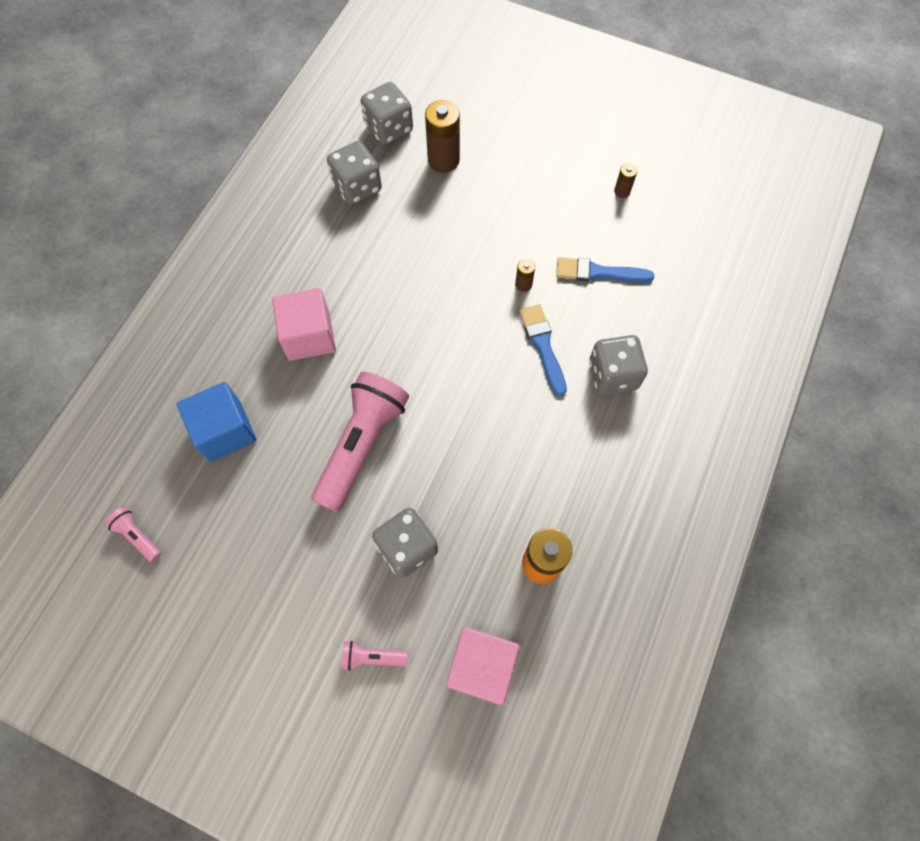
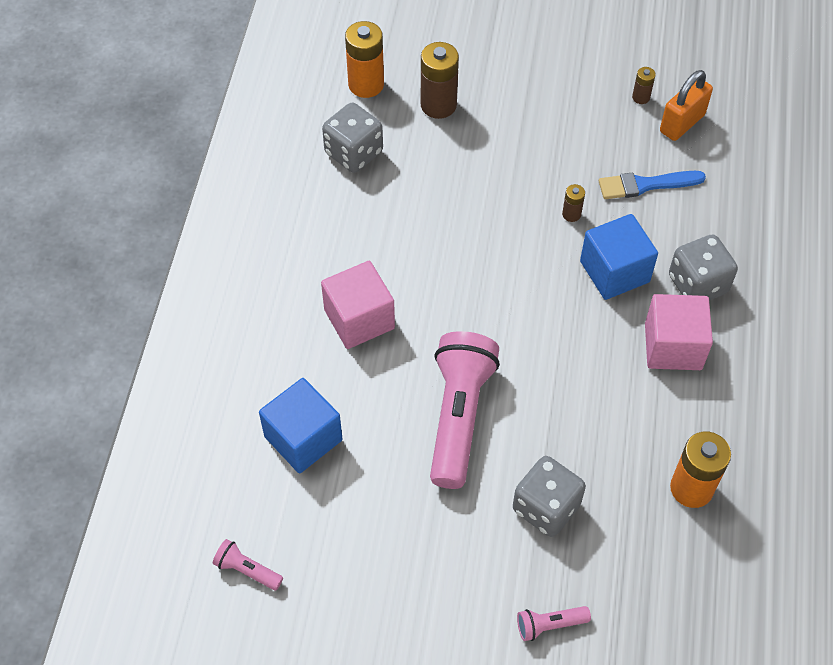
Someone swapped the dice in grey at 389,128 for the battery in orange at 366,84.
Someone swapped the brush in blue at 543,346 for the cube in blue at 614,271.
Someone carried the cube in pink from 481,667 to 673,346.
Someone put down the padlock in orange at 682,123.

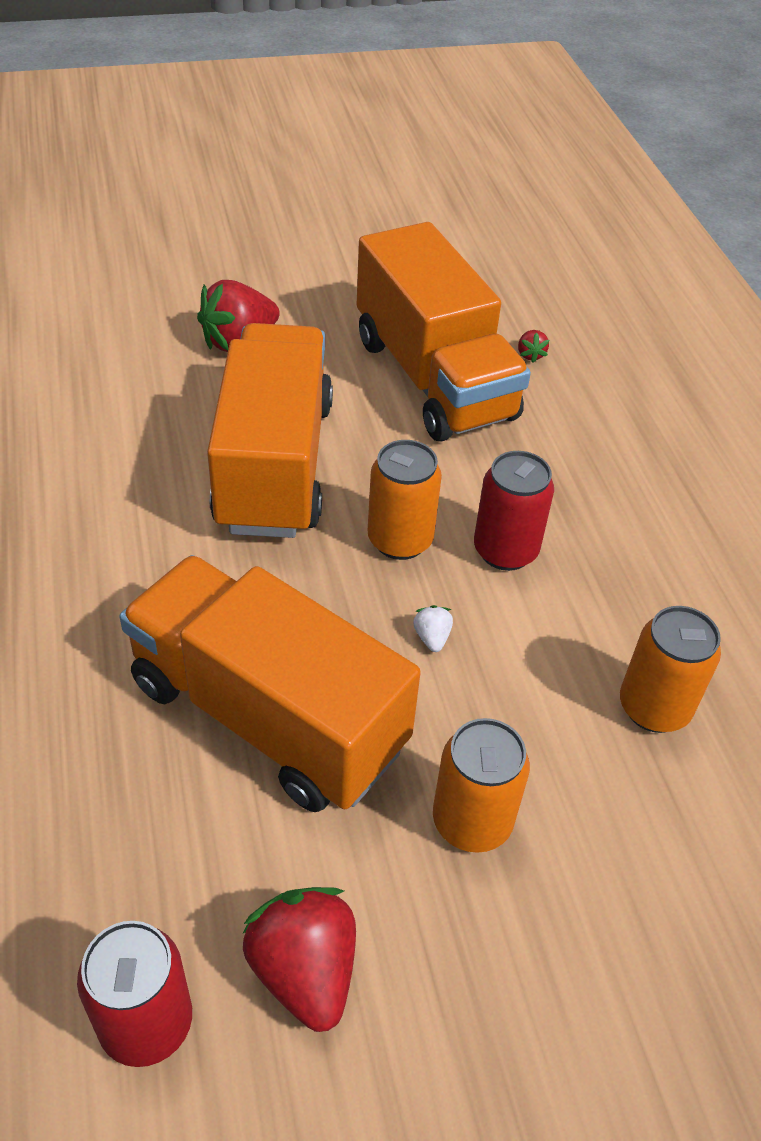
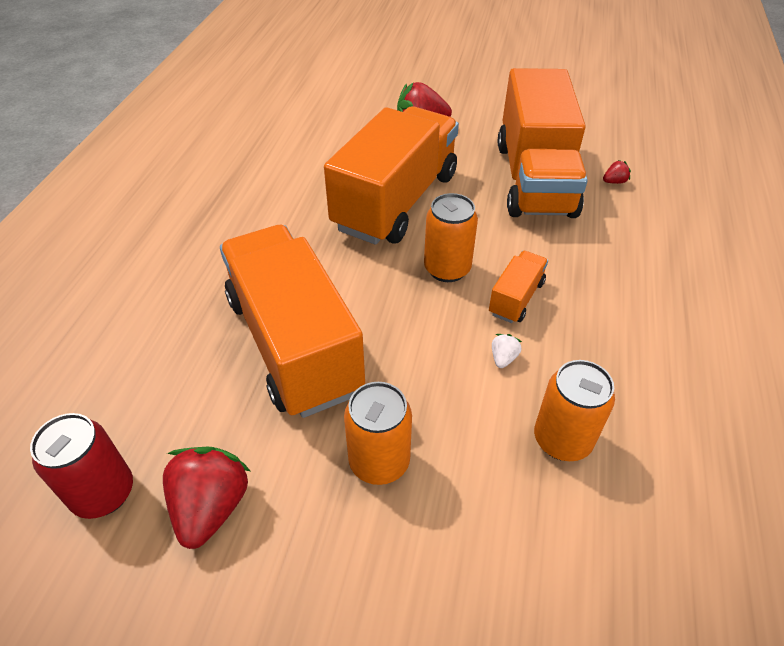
Someone swapped the can in red at 505,551 for the truck in orange at 516,298.
Someone carried the strawberry in white from 432,637 to 503,358.
Someone rotated the strawberry in red at 530,355 by 135 degrees counterclockwise.

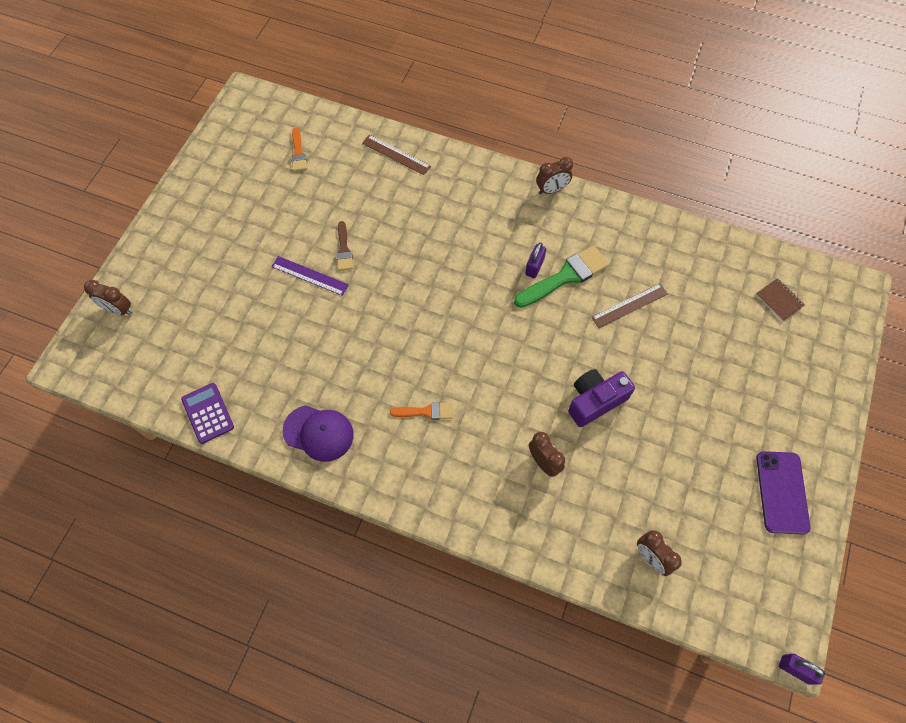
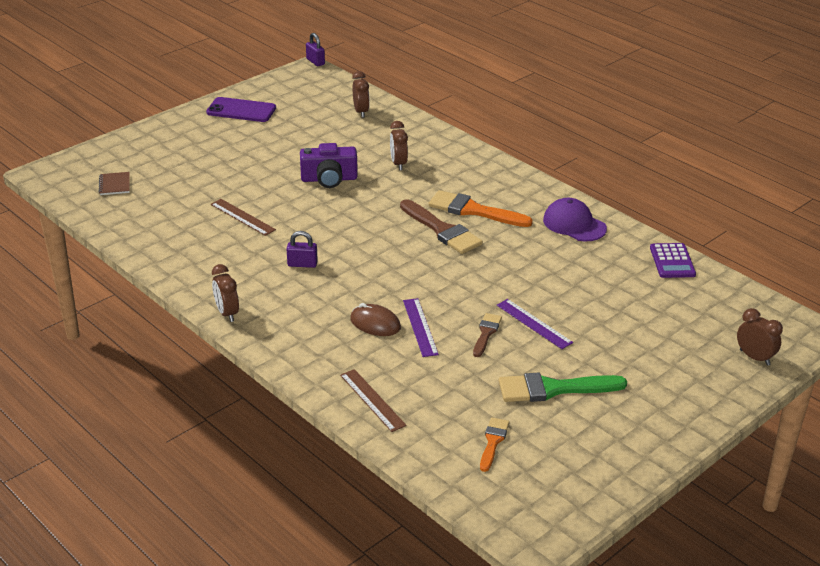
Someone rotated the phone in purple at 782,492 by 75 degrees clockwise.
Someone rotated the ruler in brown at 629,305 by 45 degrees clockwise.
Someone rotated the clock in brown at 551,190 by 120 degrees counterclockwise.
Someone rotated the padlock in purple at 534,267 by 45 degrees clockwise.
Someone put down the mouse in brown at 375,323.
Someone put down the brush in brown at 442,230.
Someone put down the ruler in purple at 420,327.
Someone scaled the brush in orange at 426,412 by 1.80.
Someone carried the brush in green from 565,277 to 553,389.

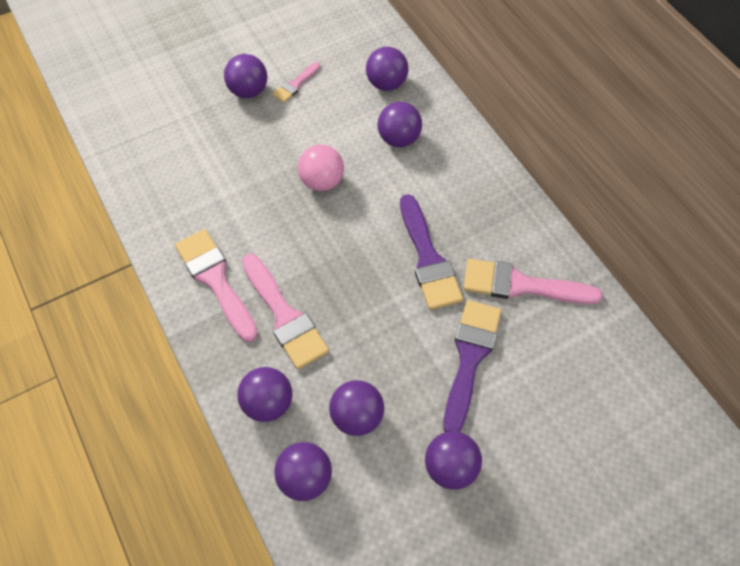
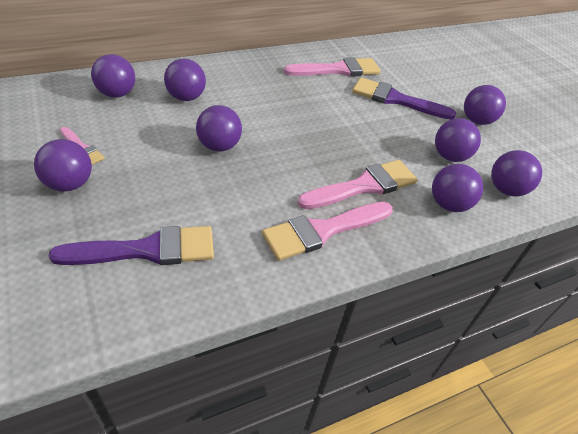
Someone carried the brush in purple from 428,259 to 147,250.
Someone repainted the ball in pink at 322,181, which became the ball in purple at 219,146.
Someone rotated the brush in pink at 521,285 by 120 degrees counterclockwise.

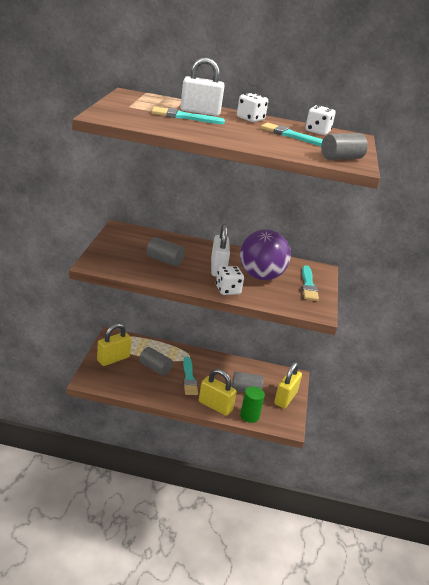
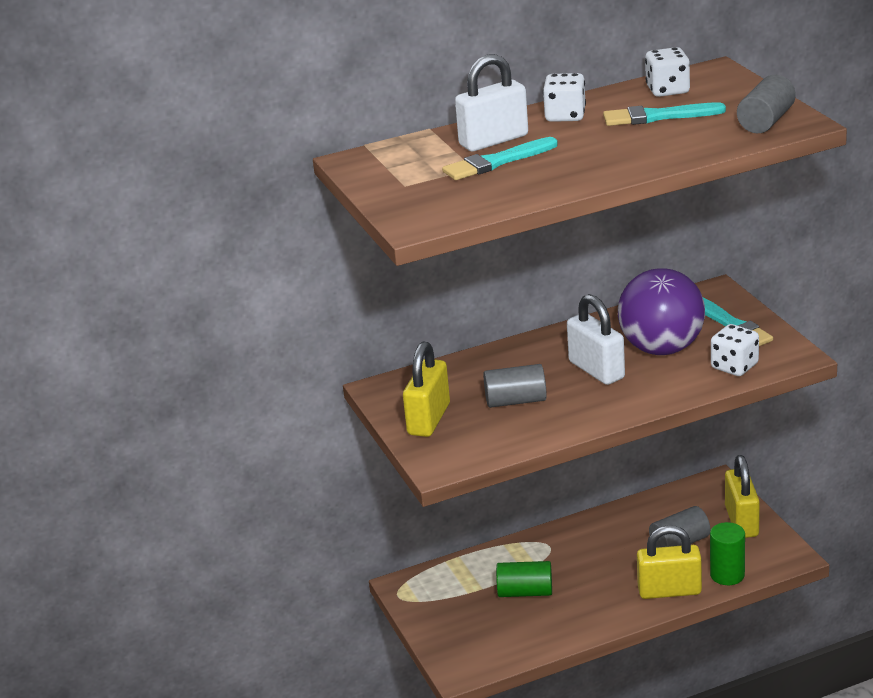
Someone carried the padlock in yellow from 113,359 to 429,419.
Someone repainted the cylinder in grey at 155,368, which became the cylinder in green at 525,592.
Someone carried the dice in white from 228,290 to 734,366.
Someone took away the brush in turquoise at 189,378.

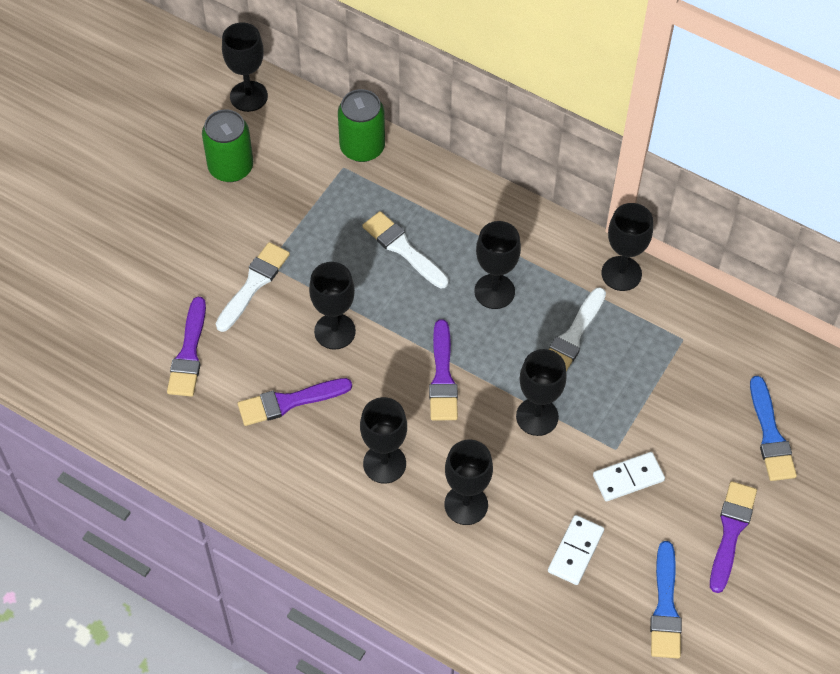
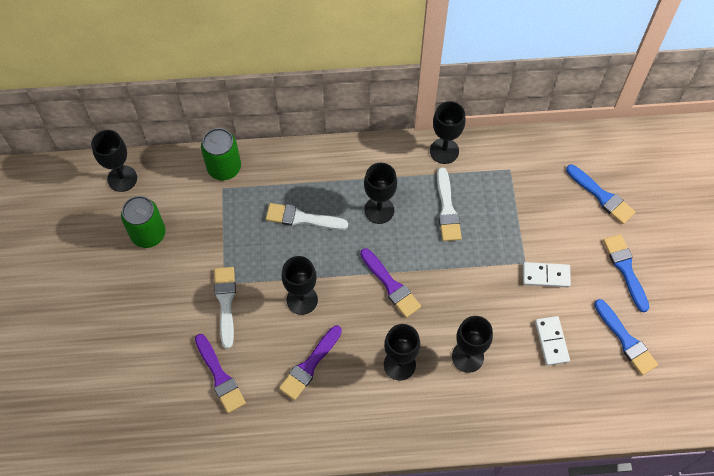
Someone rotated the domino in white at 628,478 by 60 degrees clockwise.
Someone repainted the brush in purple at 731,531, which became the brush in blue at 625,269.
Someone took away the goblet in black at 537,416.

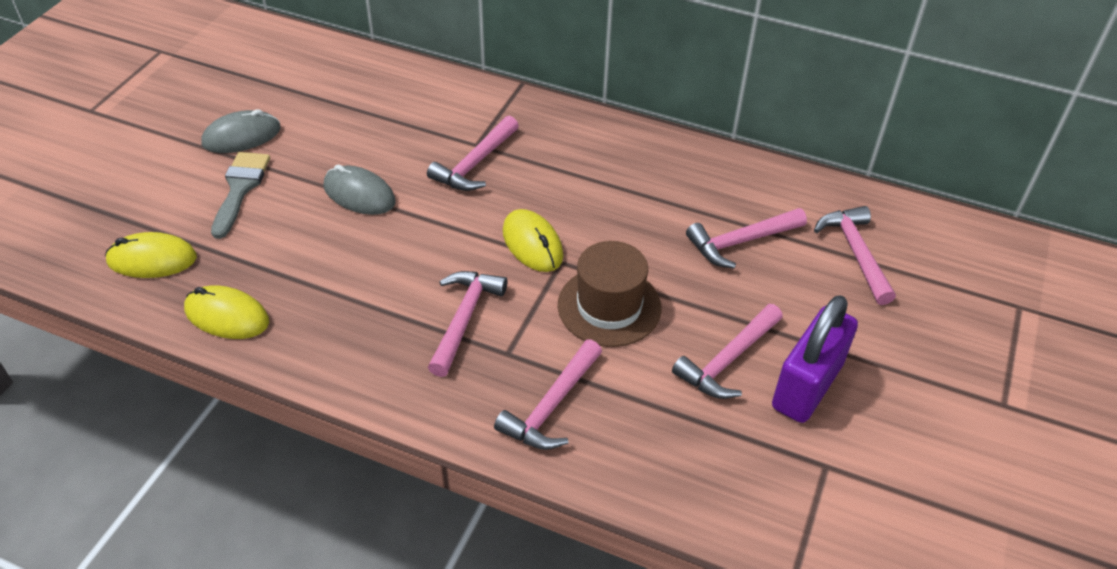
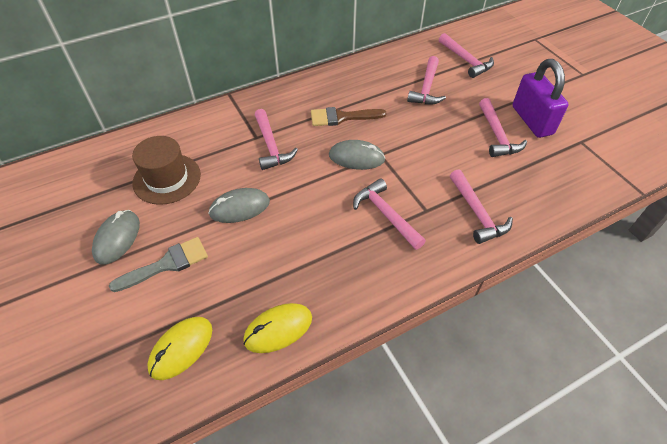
Someone rotated the brush in grey at 240,188 by 105 degrees clockwise.
Someone carried the hat in brown from 609,306 to 167,179.
Someone put down the brush in brown at 342,117.
Someone repainted the mouse in yellow at 532,244, which became the mouse in grey at 356,157.
Someone rotated the hammer in pink at 855,253 by 150 degrees counterclockwise.

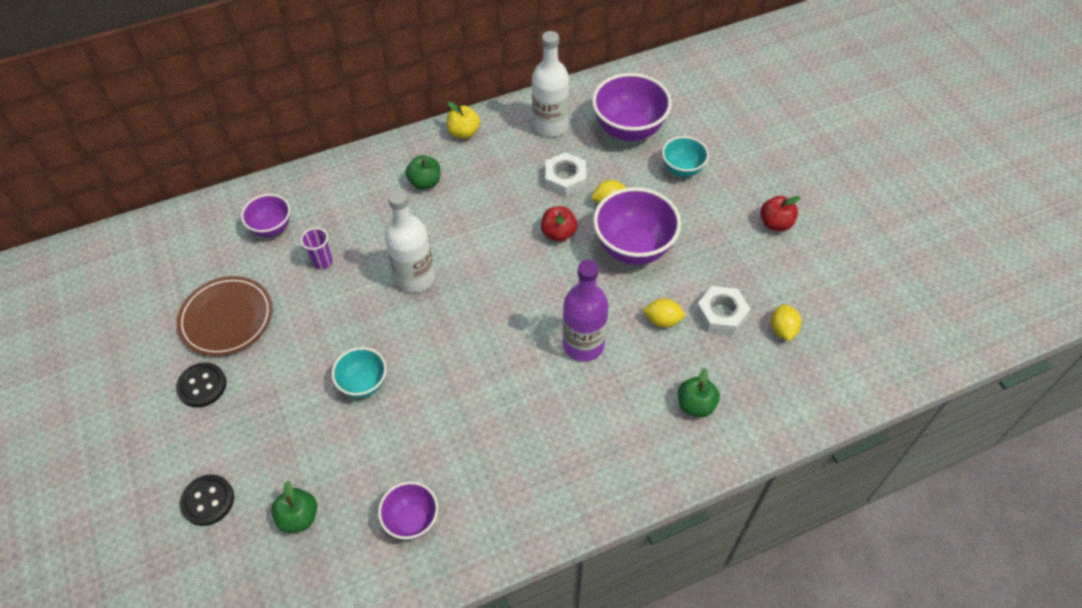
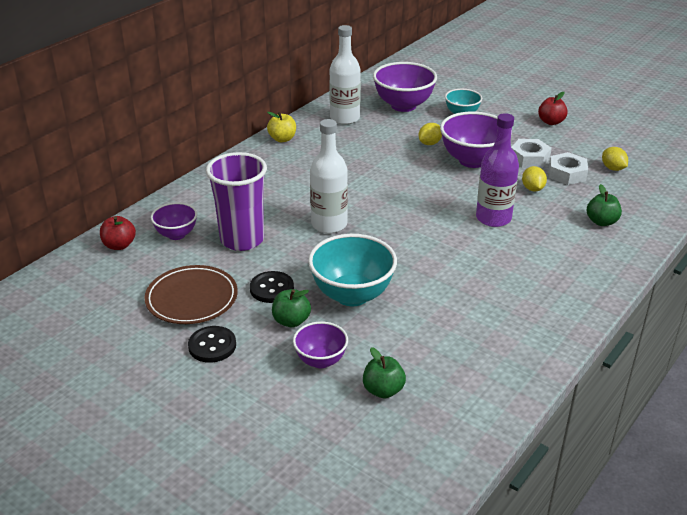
Someone carried the apple in red from 558,233 to 119,245.
Someone scaled the cup in purple at 322,262 by 2.29.
Someone carried the button in black from 208,501 to 271,288.
Someone carried the apple in green from 425,182 to 291,321.
Someone carried the bowl in purple from 412,520 to 320,360.
Someone scaled the bowl in turquoise at 363,384 by 1.73.
Someone carried the nut in white from 565,179 to 529,158.
Someone rotated the lemon in yellow at 662,320 by 75 degrees counterclockwise.

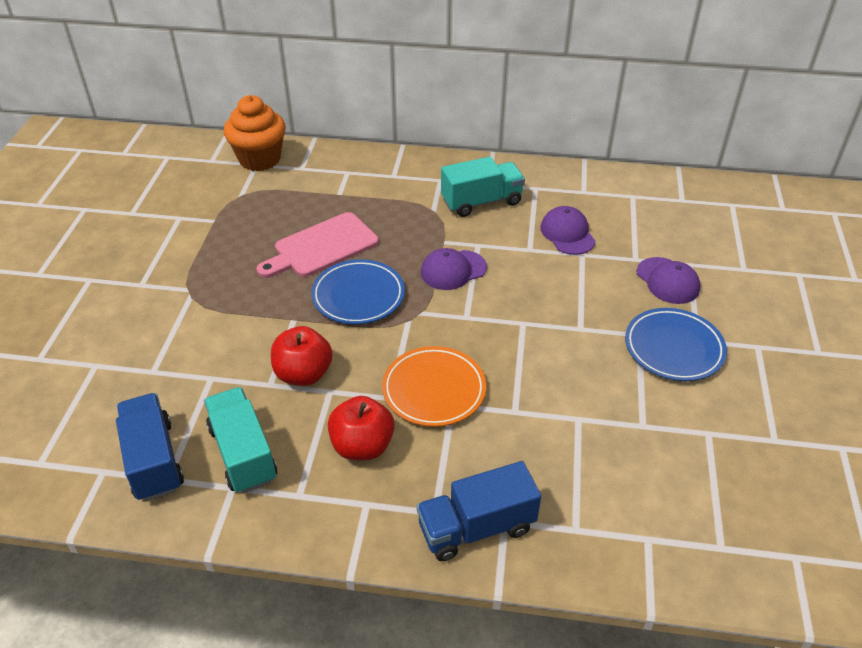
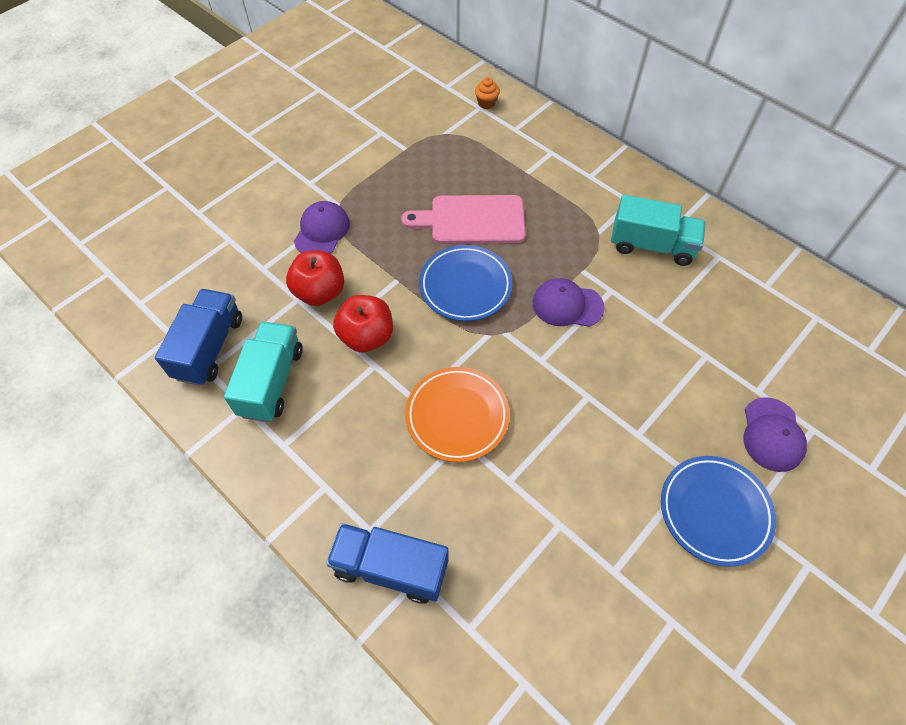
Someone carried the apple in red from 362,446 to 320,292.
Someone carried the cap in purple from 567,234 to 322,231.
Someone scaled the cupcake in orange at 260,159 by 0.42.

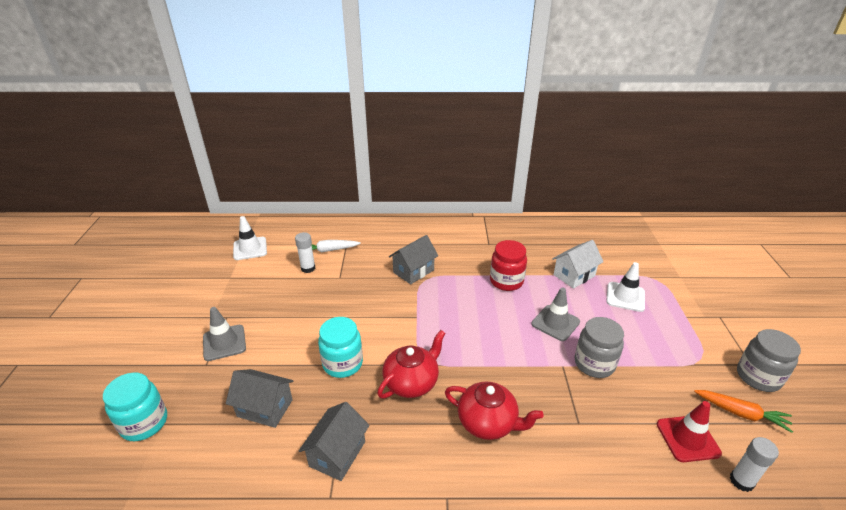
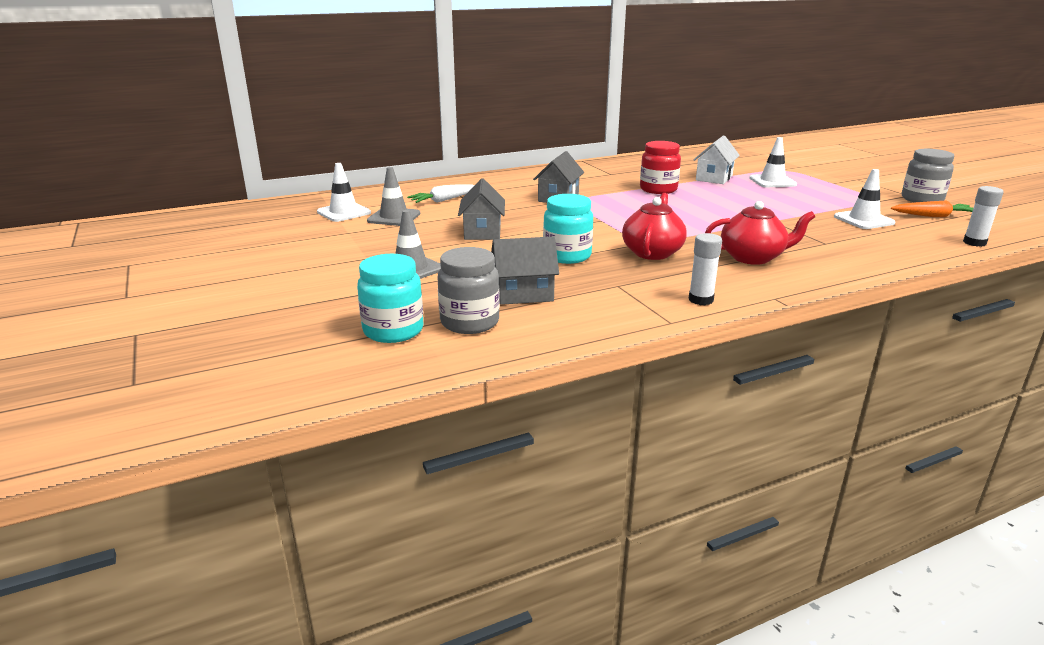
Someone carried the traffic cone in grey from 555,323 to 394,217.
Someone carried the jar in grey from 594,364 to 469,322.
Someone carried the house in grey from 337,454 to 482,232.
Someone carried the glue stick in white from 308,268 to 700,300.
Someone put down the traffic cone in white at 863,220.
Someone took away the traffic cone in red at 687,438.

